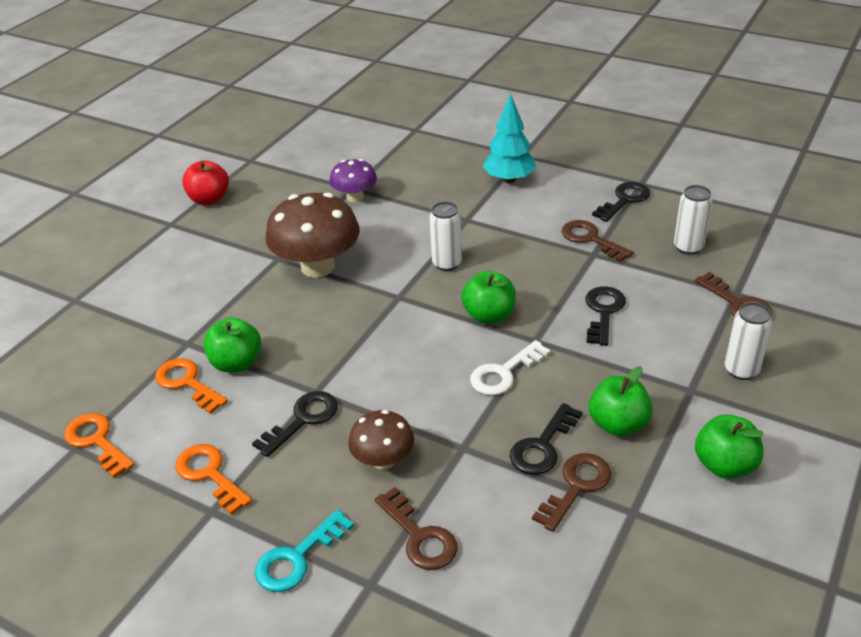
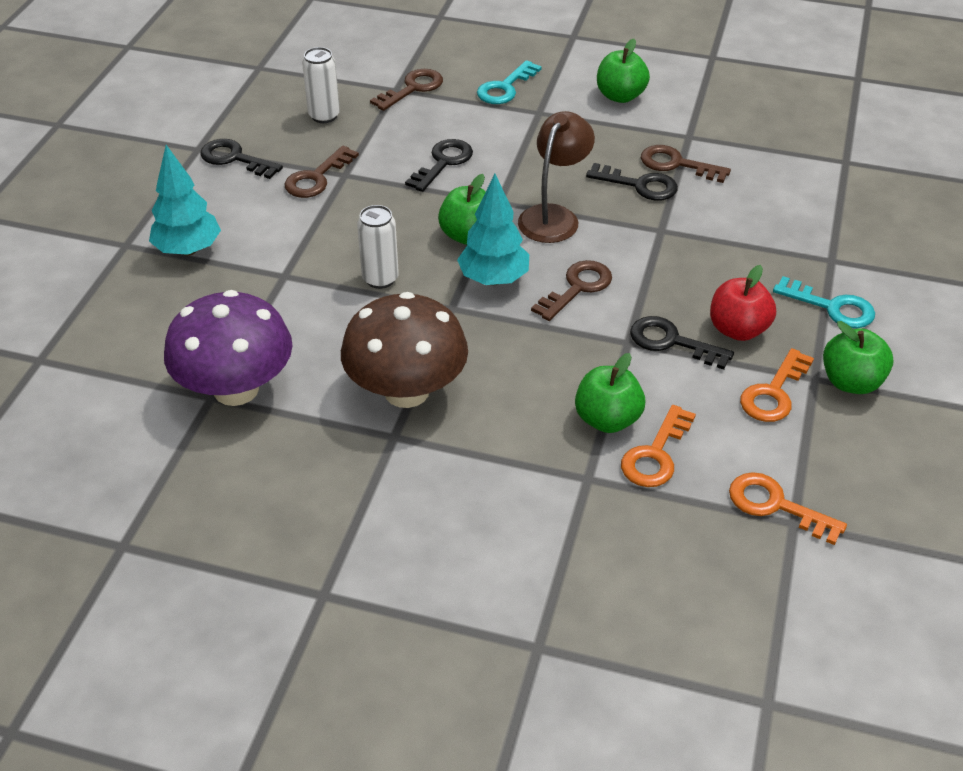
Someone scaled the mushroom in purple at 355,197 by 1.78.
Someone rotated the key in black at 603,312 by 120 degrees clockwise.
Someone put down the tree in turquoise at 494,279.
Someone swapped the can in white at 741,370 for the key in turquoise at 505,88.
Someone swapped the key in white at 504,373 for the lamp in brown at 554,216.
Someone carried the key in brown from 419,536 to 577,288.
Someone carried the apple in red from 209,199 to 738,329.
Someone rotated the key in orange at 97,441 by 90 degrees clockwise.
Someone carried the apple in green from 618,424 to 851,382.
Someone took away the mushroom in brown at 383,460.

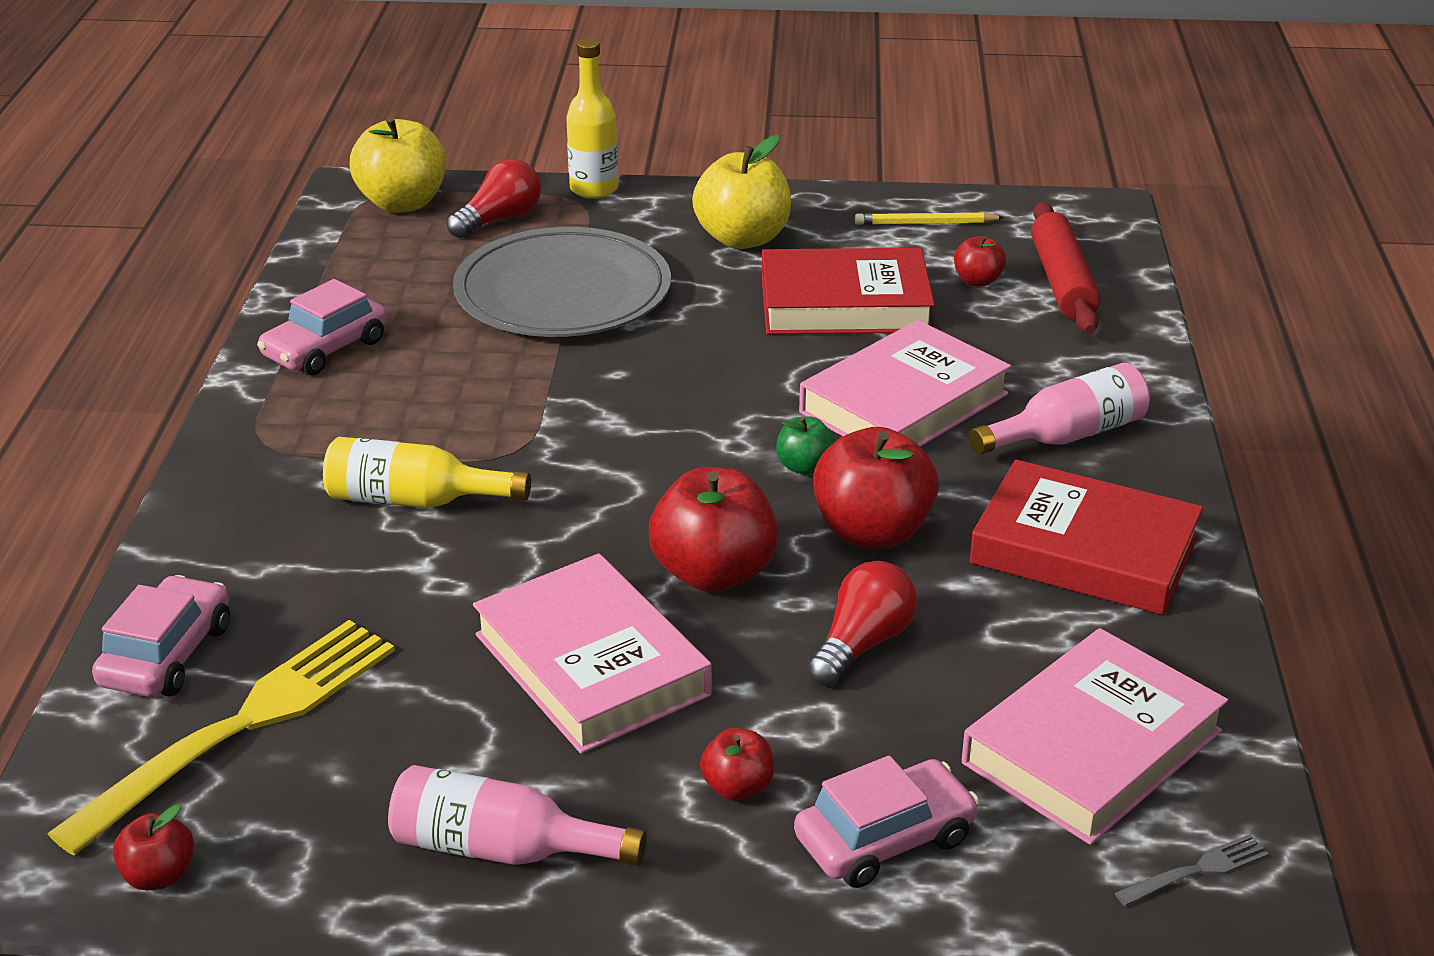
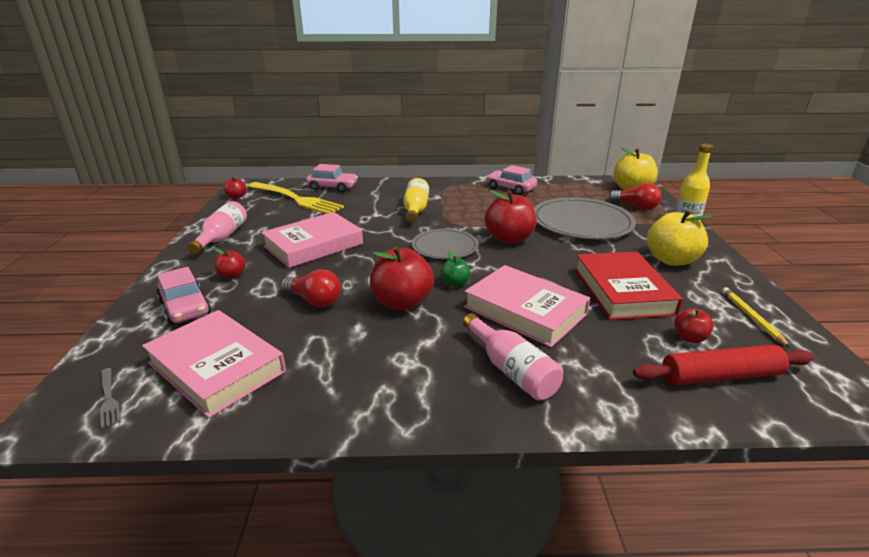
Someone put down the plate in grey at 444,247.
Someone carried the apple in red from 714,573 to 509,239.
Someone took away the book in red at 1084,550.

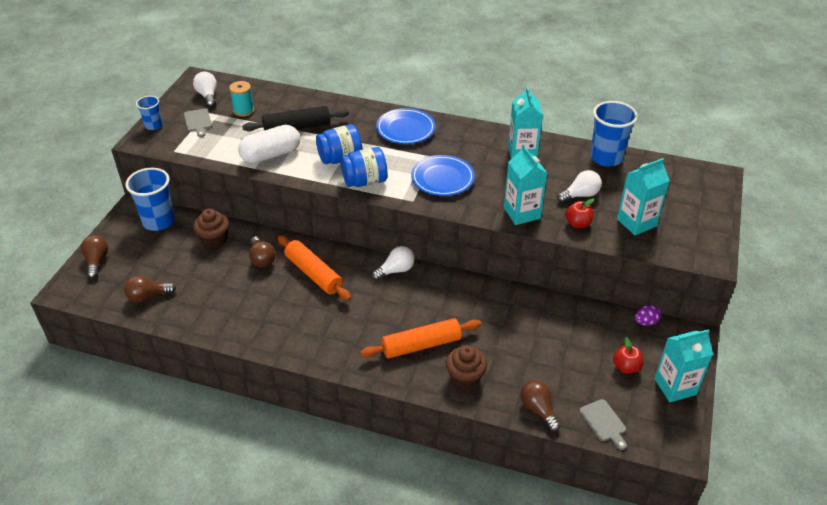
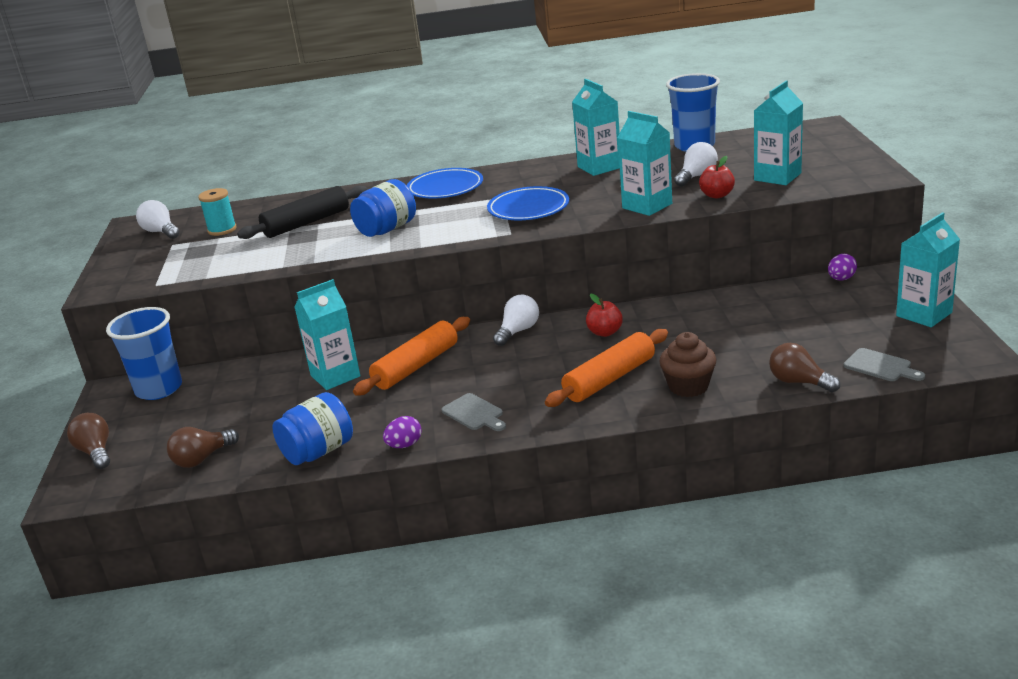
Someone carried the jar in blue from 365,181 to 318,452.
Someone swapped the light bulb in brown at 262,259 for the carton in turquoise at 335,376.
Someone rotated the rolling pin in orange at 313,274 by 75 degrees counterclockwise.
Someone put down the egg in purple at 404,445.
Someone carried the cutting board in grey from 198,121 to 474,413.
Someone carried the apple in red from 626,367 to 605,332.
Someone took away the cup in blue at 153,125.
Someone took away the cupcake in brown at 214,239.
Someone took away the capsule in white at 271,155.

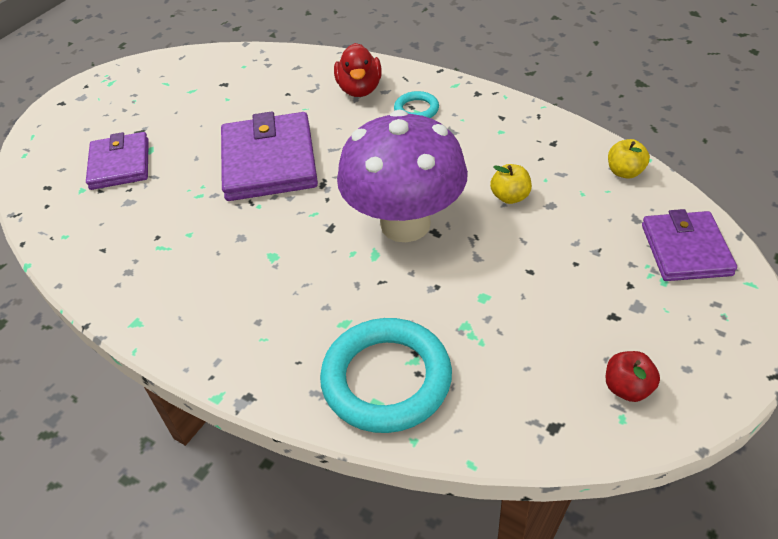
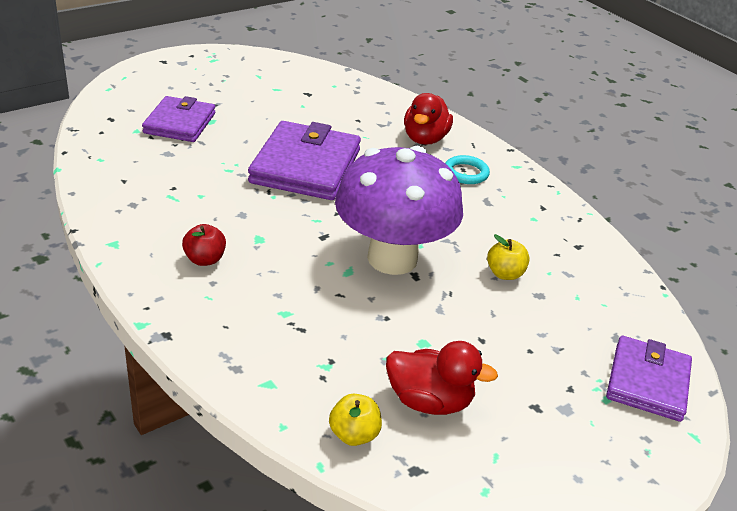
Someone carried the apple in red from 627,388 to 205,259.
Someone carried the apple in yellow from 625,172 to 354,434.
Someone put down the duck in red at 429,401.
Someone took away the ring in turquoise at 386,379.

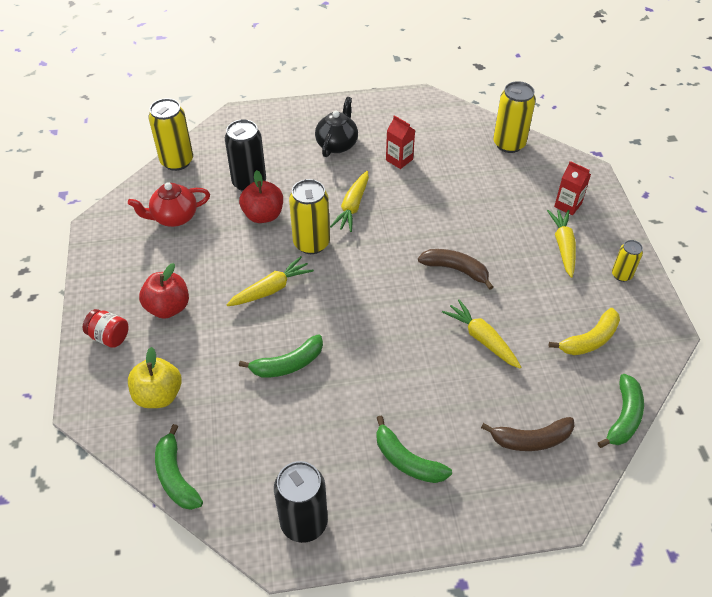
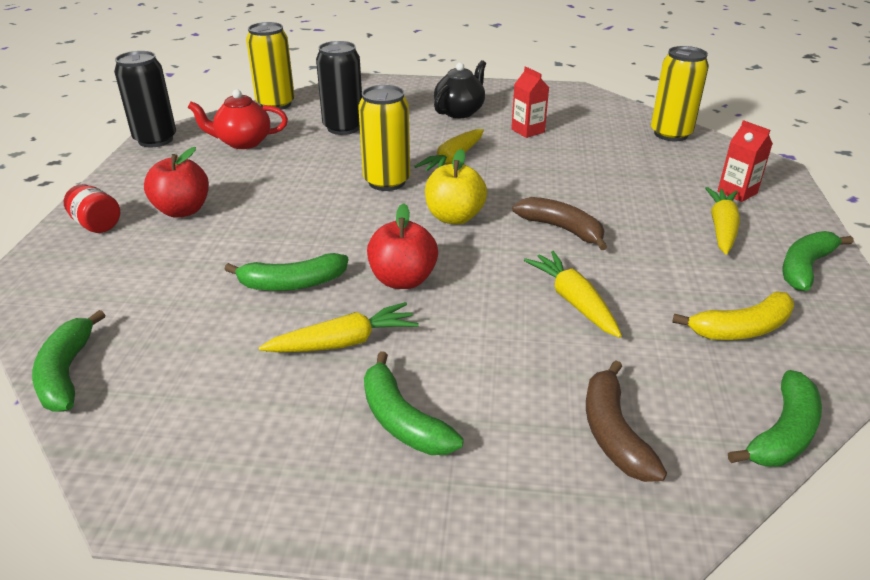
Someone carried the can in black from 304,522 to 155,140.
Someone carried the carrot in yellow from 271,289 to 343,342.
Someone carried the apple in red from 263,215 to 403,280.
Someone carried the apple in yellow from 158,395 to 454,217.
Someone rotated the banana in brown at 531,439 by 75 degrees clockwise.
Someone swapped the can in yellow at 621,275 for the banana in green at 805,267.

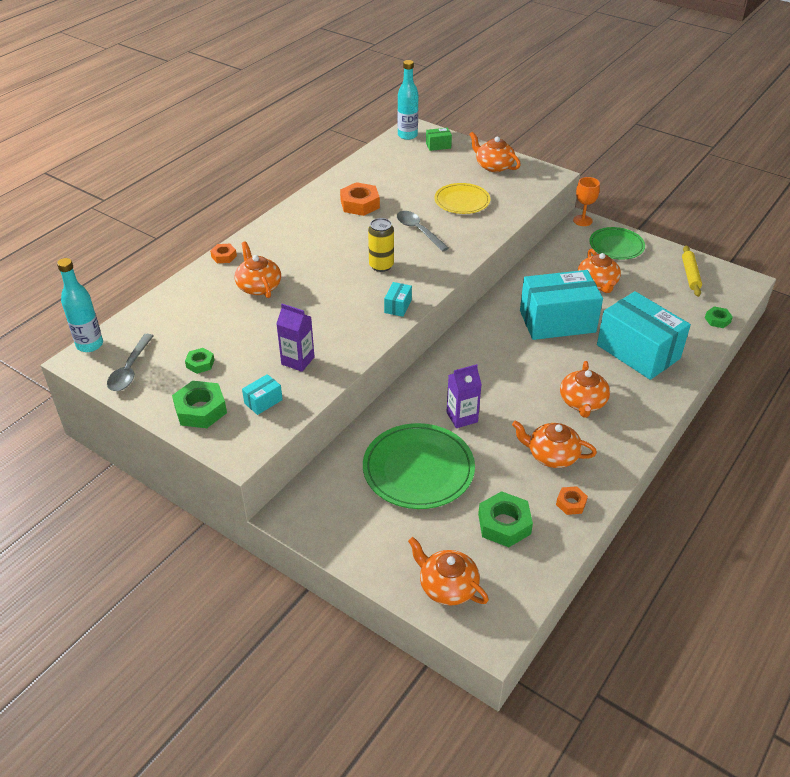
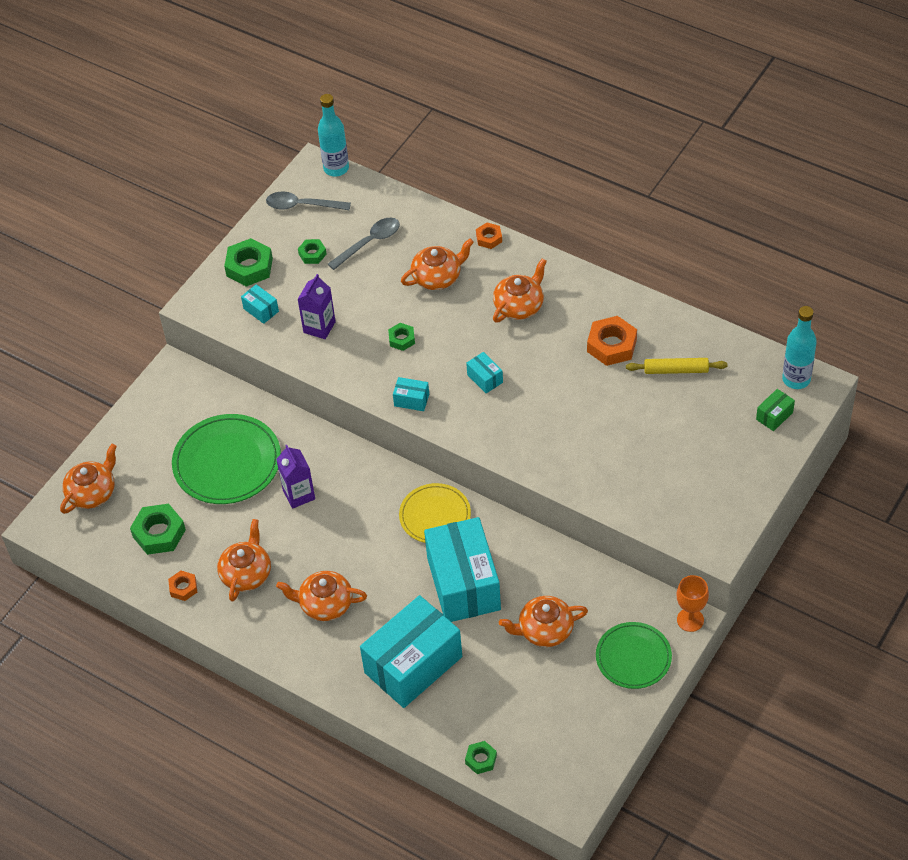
Someone carried the spoon in grey from 418,231 to 369,243.
Someone put down the nut in green at 402,339.
Someone carried the plate in yellow from 462,201 to 435,515.
Someone swapped the can in yellow at 381,266 for the box in turquoise at 485,378.
Someone carried the teapot in orange from 493,166 to 519,305.
Someone carried the rolling pin in yellow from 690,275 to 676,370.
Someone rotated the box in green at 438,145 by 60 degrees clockwise.

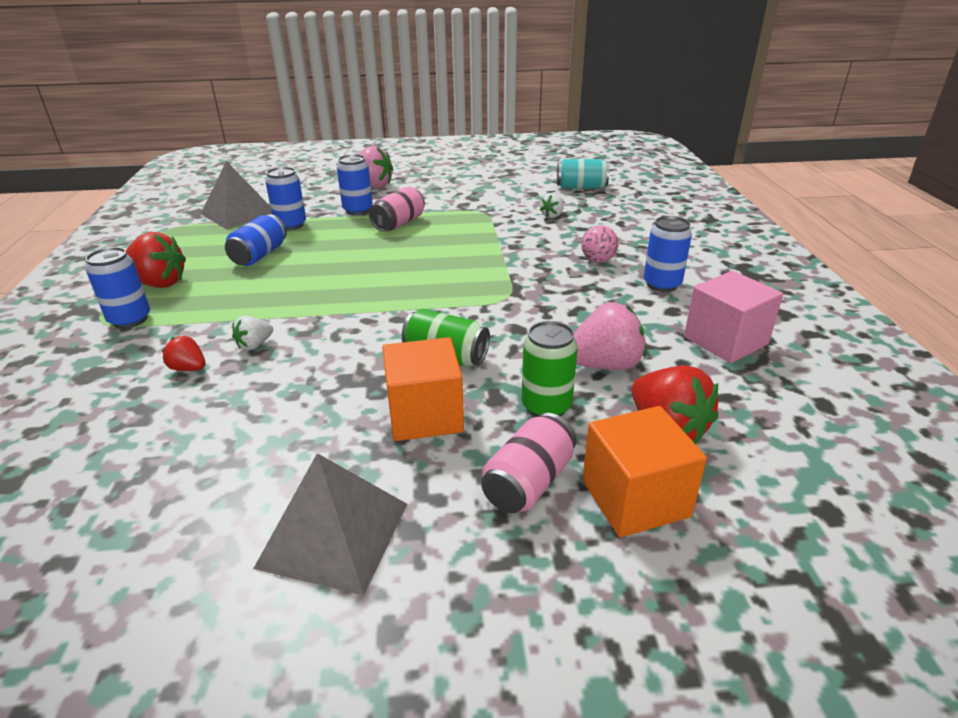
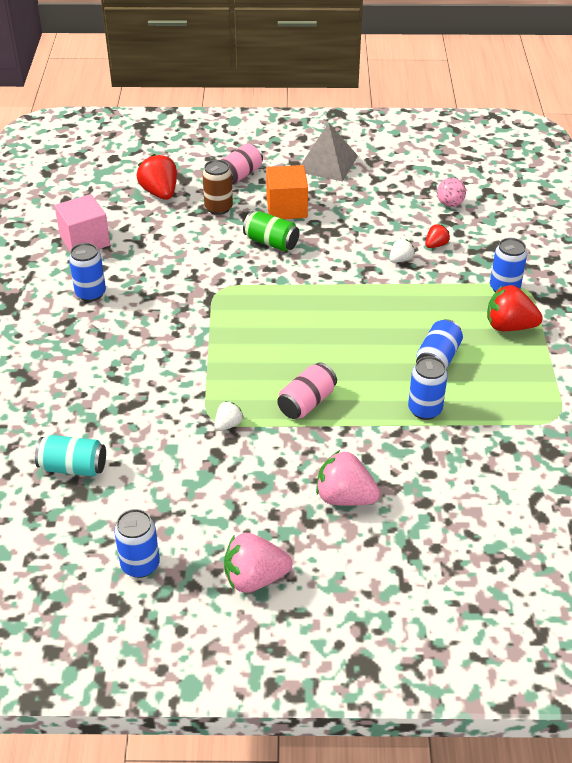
Someone carried the can in blue from 358,210 to 140,565.
Someone repainted the can in green at 546,406, which became the can in brown at 218,208.
Someone carried the strawberry in white from 552,216 to 228,424.
Someone carried the strawberry in pink from 604,365 to 255,578.
Someone rotated the strawberry in red at 189,368 by 75 degrees counterclockwise.
Someone carried the ball in pink from 598,260 to 449,204.
Someone took away the pyramid in grey at 238,213.
Someone took away the cube in orange at 635,498.

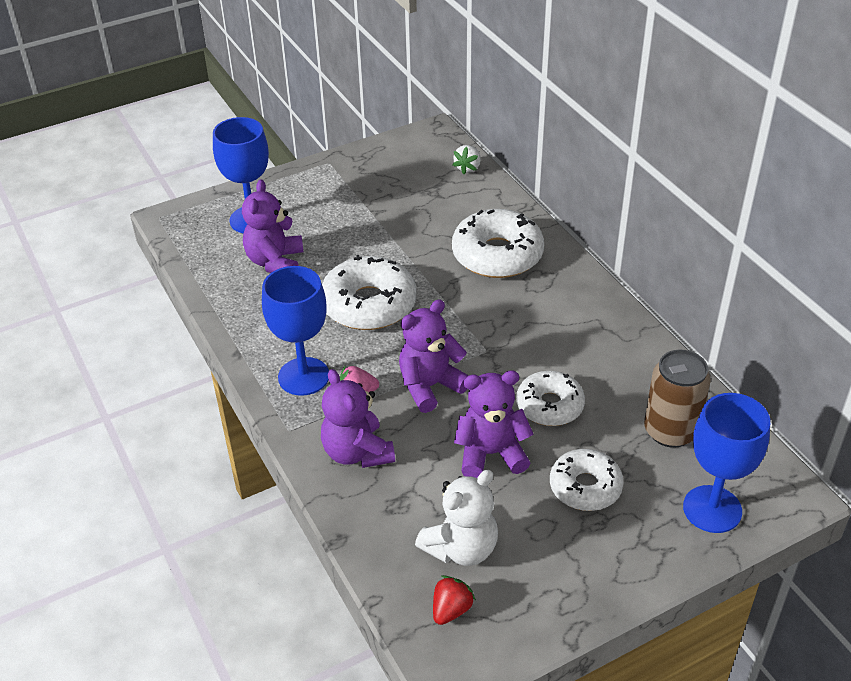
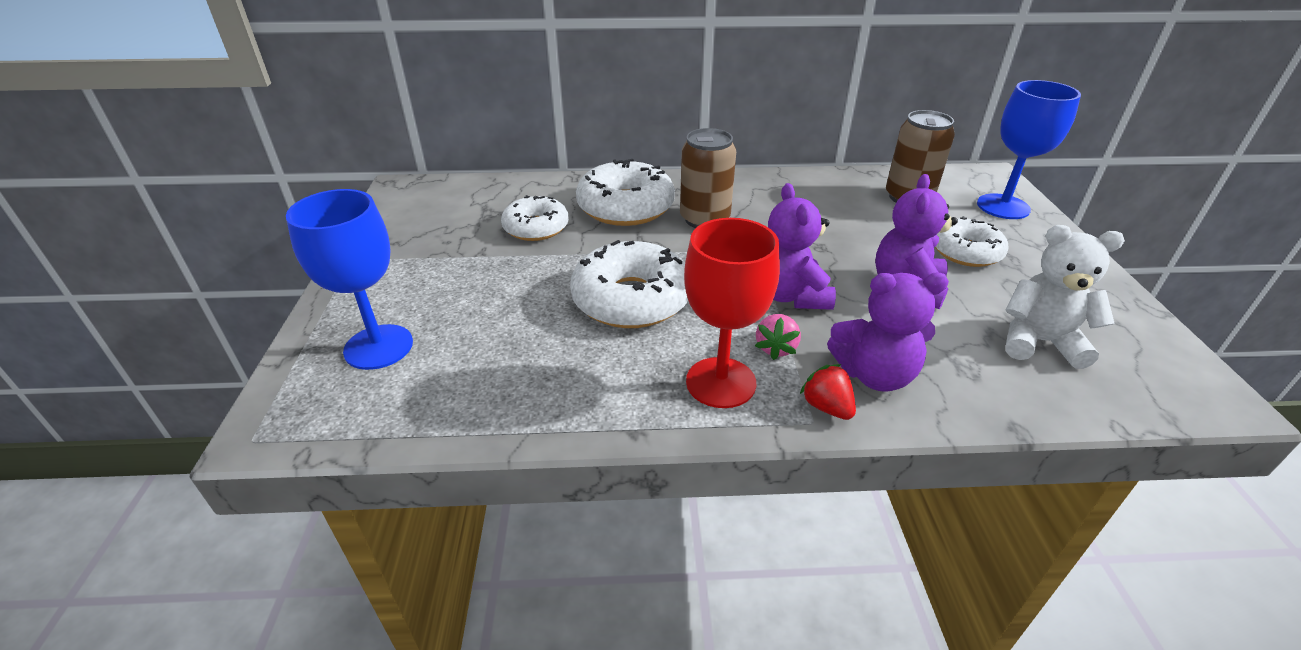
Someone carried the donut in white from 549,406 to 536,227.
Someone put down the can in brown at 704,219.
Someone repainted the goblet in blue at 303,376, which became the goblet in red at 721,382.
Someone carried the strawberry in red from 451,610 to 826,407.
Someone rotated the teddy bear in white at 461,548 by 60 degrees counterclockwise.
Someone took away the teddy bear in purple at 275,262.
Someone took away the strawberry in white at 468,168.

